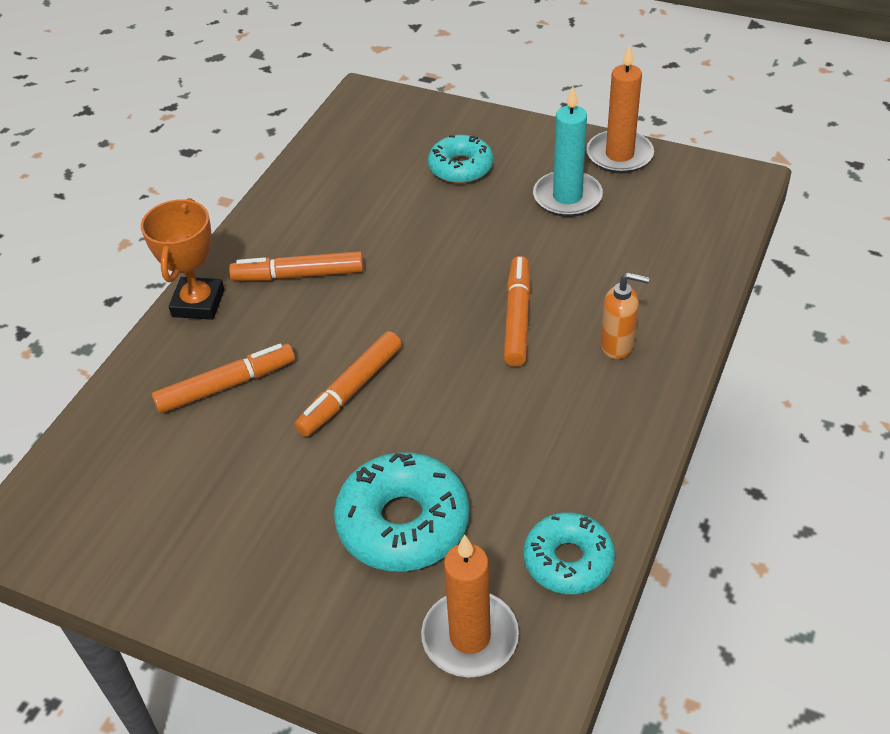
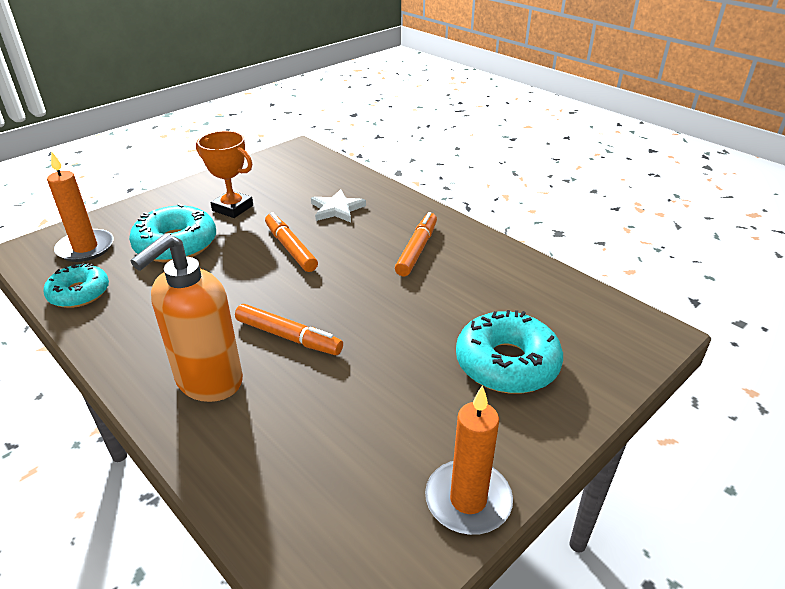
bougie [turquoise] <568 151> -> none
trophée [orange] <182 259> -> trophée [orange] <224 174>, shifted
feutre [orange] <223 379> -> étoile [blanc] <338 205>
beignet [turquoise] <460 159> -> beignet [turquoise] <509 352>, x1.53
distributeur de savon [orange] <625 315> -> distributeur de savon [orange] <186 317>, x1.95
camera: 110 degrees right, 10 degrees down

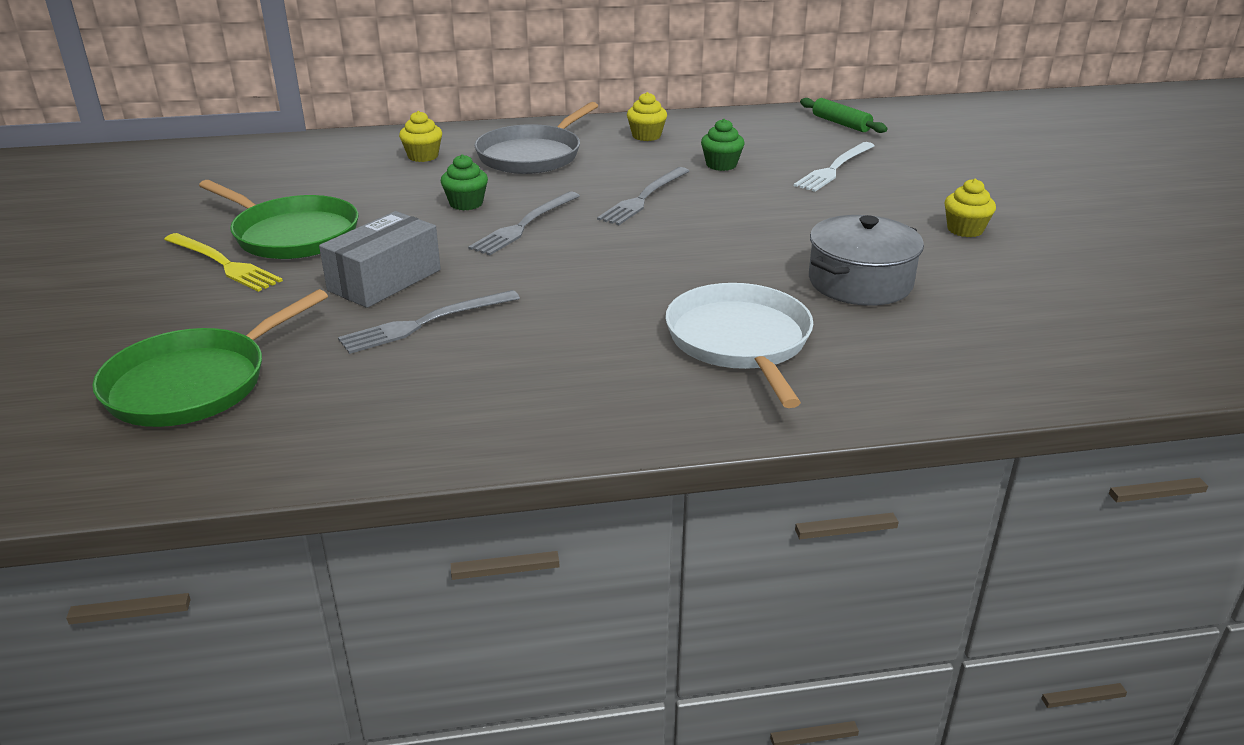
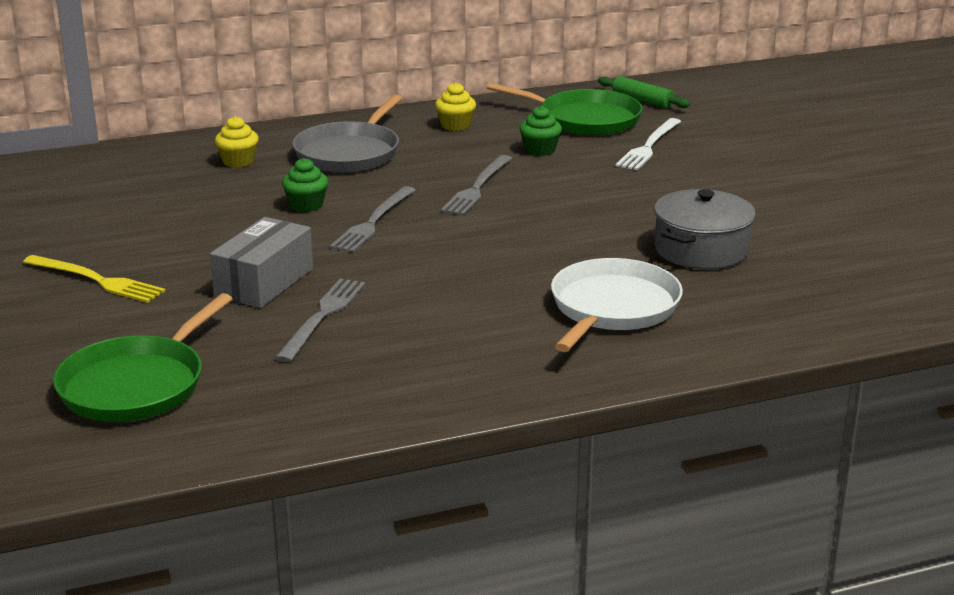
muffin [jaune] <970 208> -> none
poêle [vert] <279 219> -> poêle [vert] <565 109>, shifted
fourchette [gris] <429 322> -> fourchette [gris] <320 320>, 150 degrees clockwise
poêle [blanc] <739 345> -> poêle [blanc] <617 305>, 45 degrees clockwise
camera: 10 degrees left, 5 degrees down

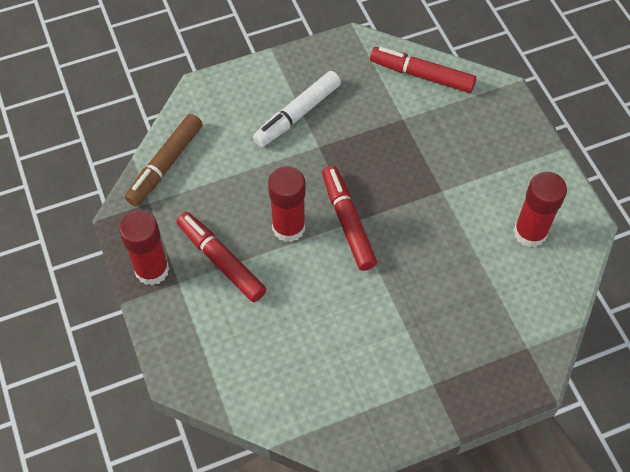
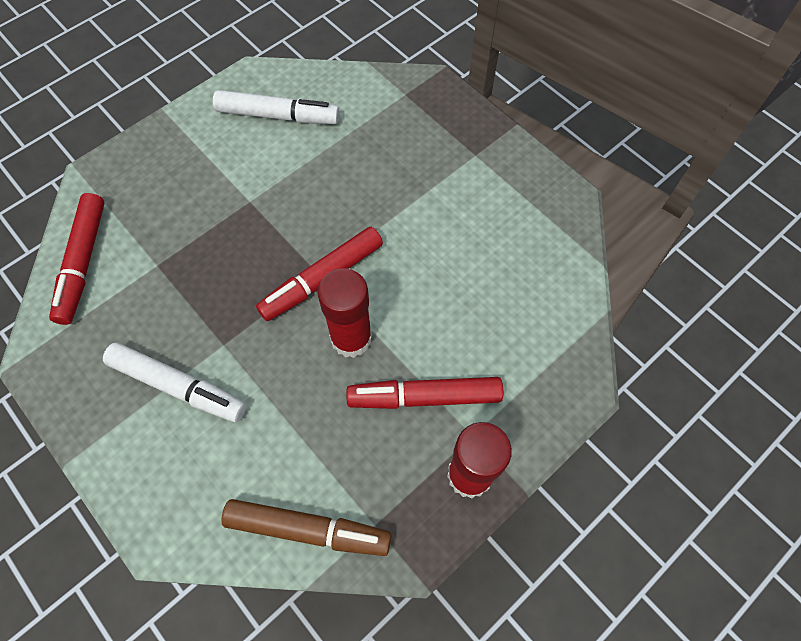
bâton de colle [rouge] <540 210> -> feutre [blanc] <276 107>
feutre [rouge] <221 257> -> feutre [rouge] <424 393>, 60 degrees clockwise
camera: 110 degrees left, 5 degrees up

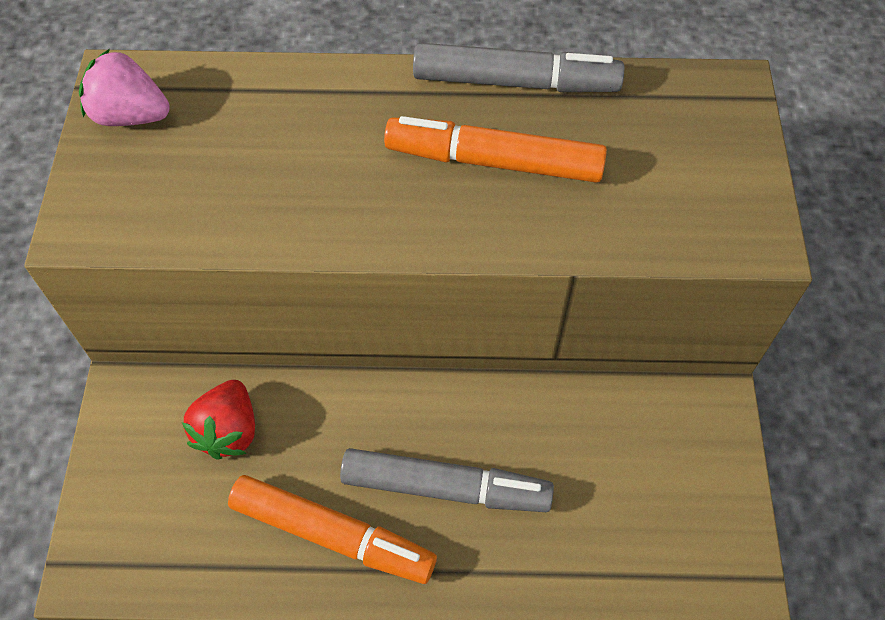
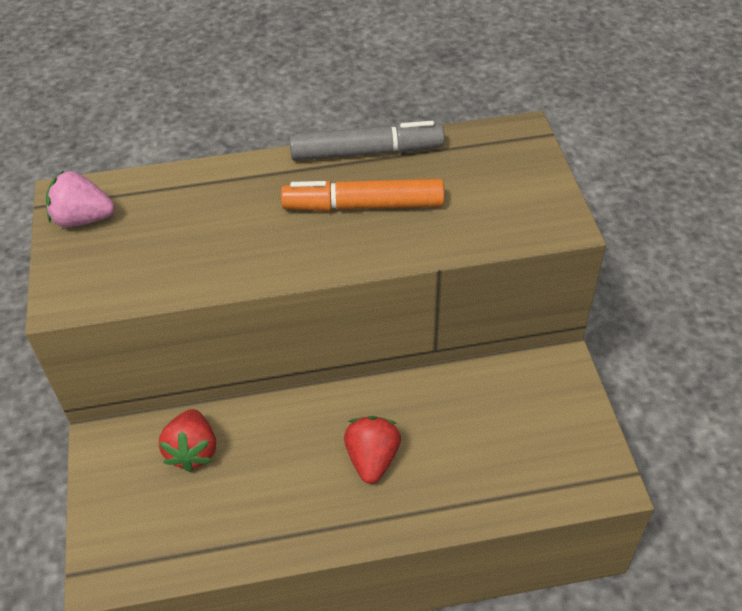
feutre [orange] <332 529> -> none
feutre [gris] <447 480> -> fraise [rouge] <372 450>
camera: 10 degrees left, 10 degrees down

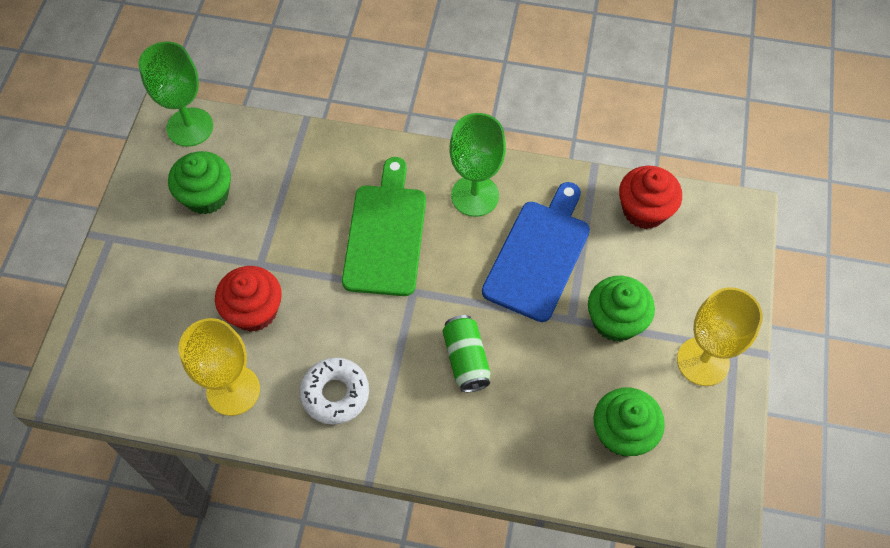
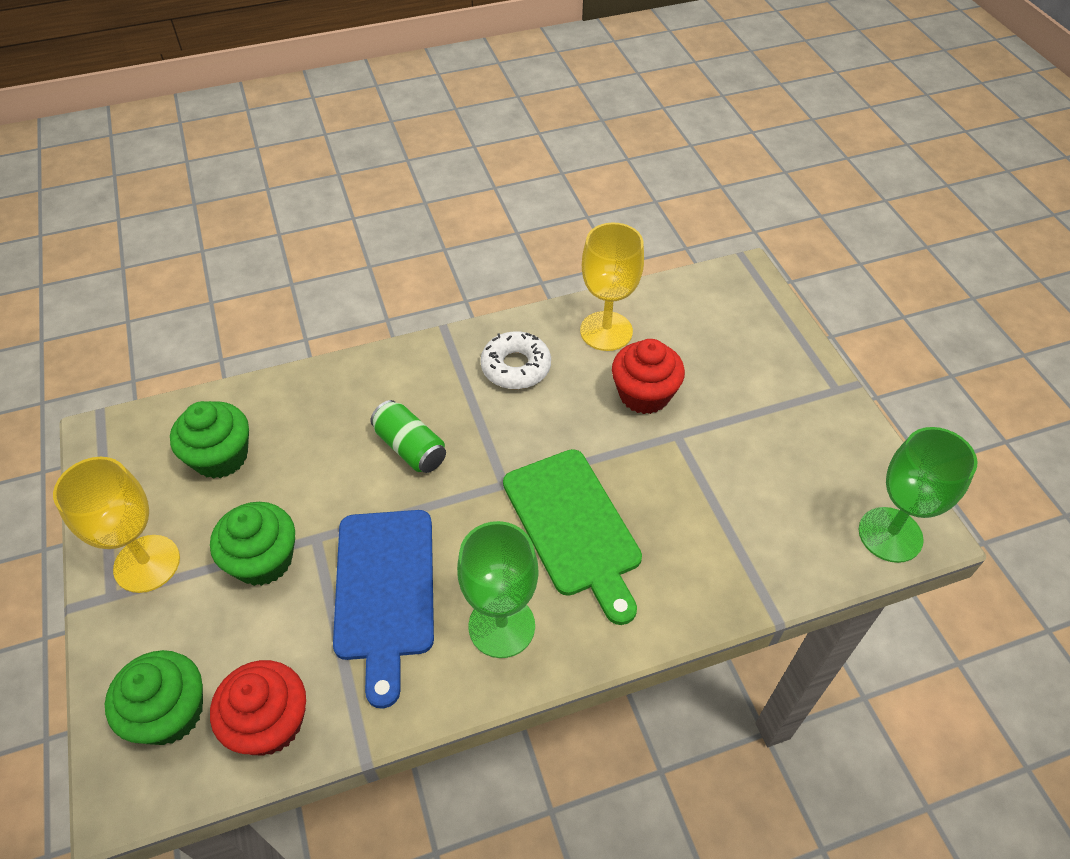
muffin [vert] <199 183> -> muffin [vert] <154 697>, shifted
camera: 150 degrees right, 10 degrees down

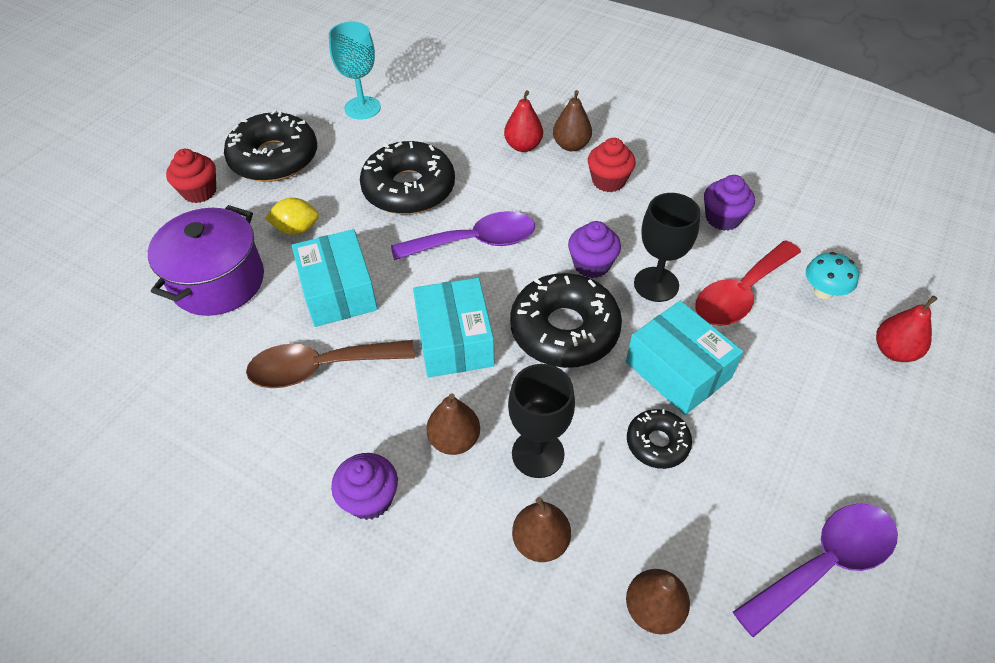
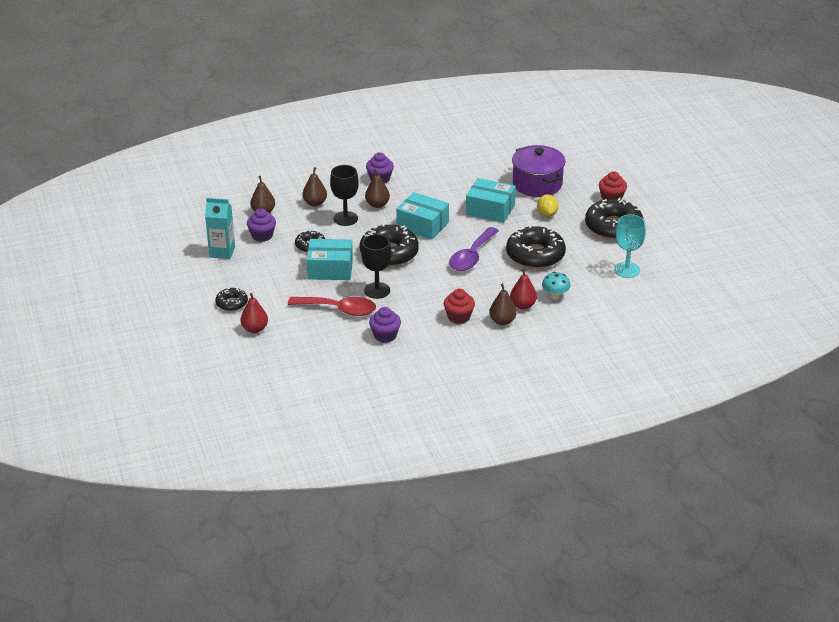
cuillère [marron] <330 364> -> none
none -> beignet [noir] <231 299>
muffin [violet] <594 249> -> muffin [violet] <261 225>, shifted
champignon [turquoise] <832 275> -> champignon [turquoise] <556 286>, shifted
cuillère [violet] <815 570> -> brique de lait [turquoise] <220 228>
citron [jaune] <292 216> -> citron [jaune] <547 205>, 45 degrees counterclockwise
cuillère [rouge] <748 283> -> cuillère [rouge] <332 306>, 105 degrees clockwise
camera: 130 degrees right, 15 degrees down

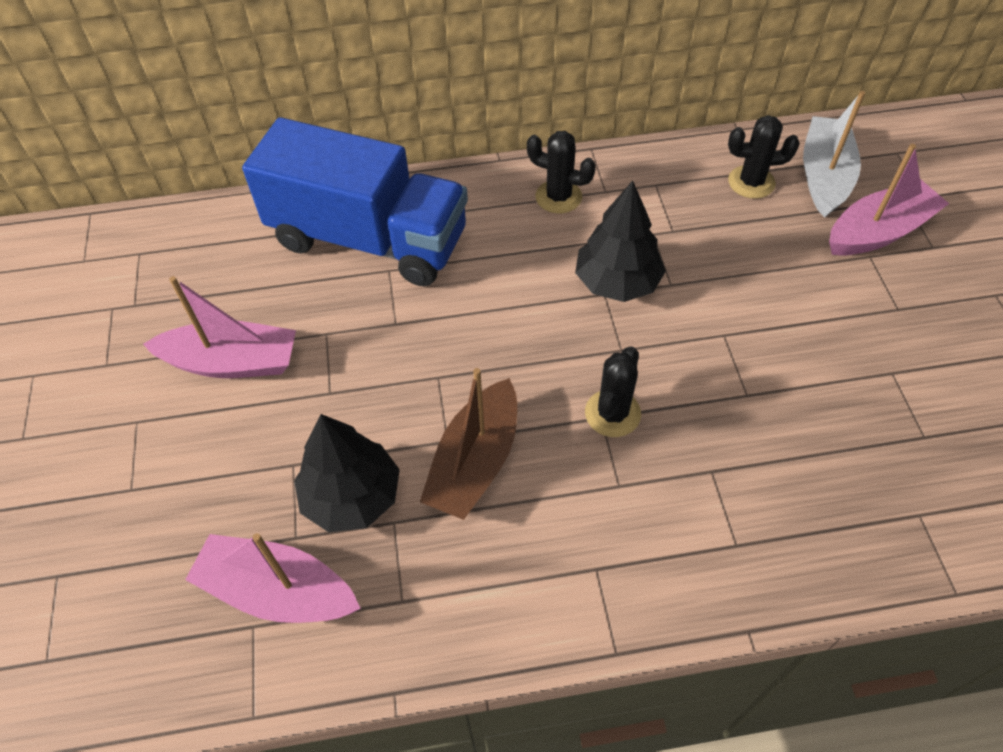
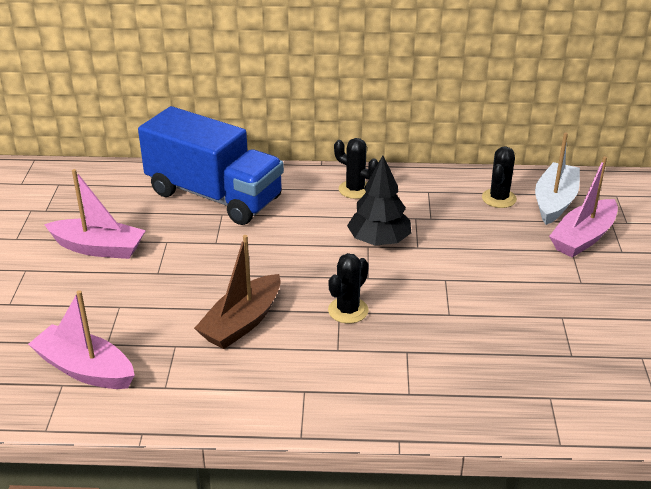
arbre [noir] <347 473> -> none
cactus [noir] <764 157> -> cactus [noir] <499 177>, 75 degrees counterclockwise
bateau [rose] <889 200> -> bateau [rose] <583 207>, 150 degrees clockwise
camera: 10 degrees right, 20 degrees down

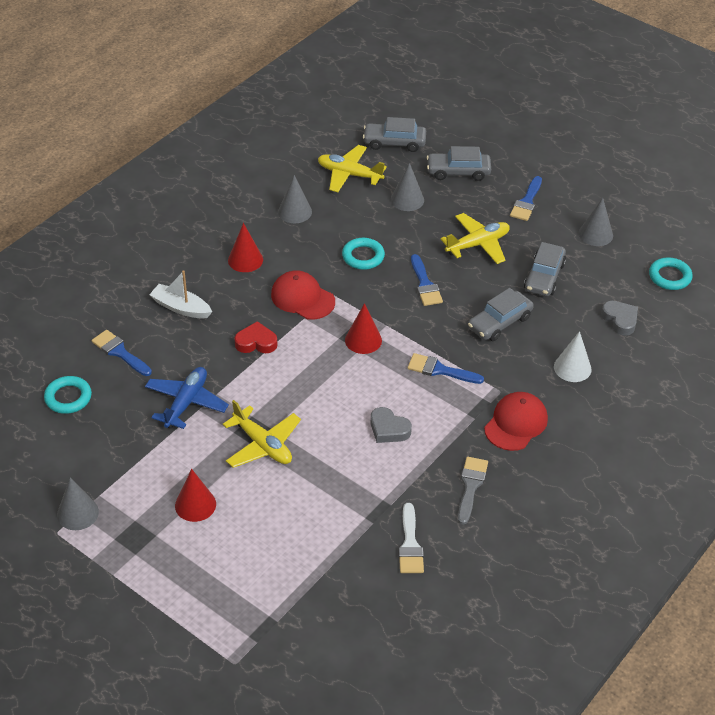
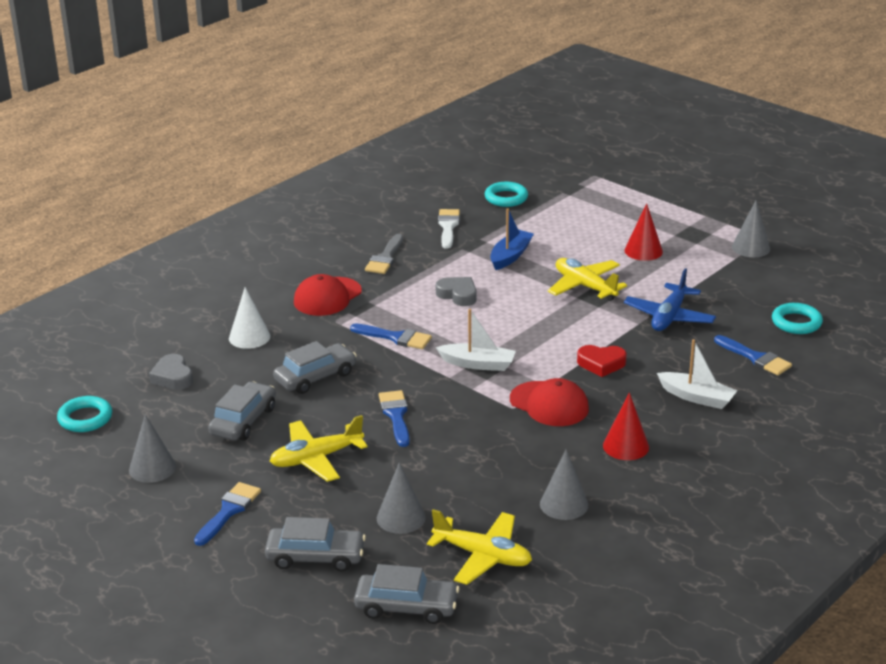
none -> bateau [bleu] <512 239>
anneau [turquoise] <363 254> -> anneau [turquoise] <506 194>, shifted
cône [rouge] <363 328> -> bateau [blanc] <476 340>
camera: 175 degrees left, 15 degrees down

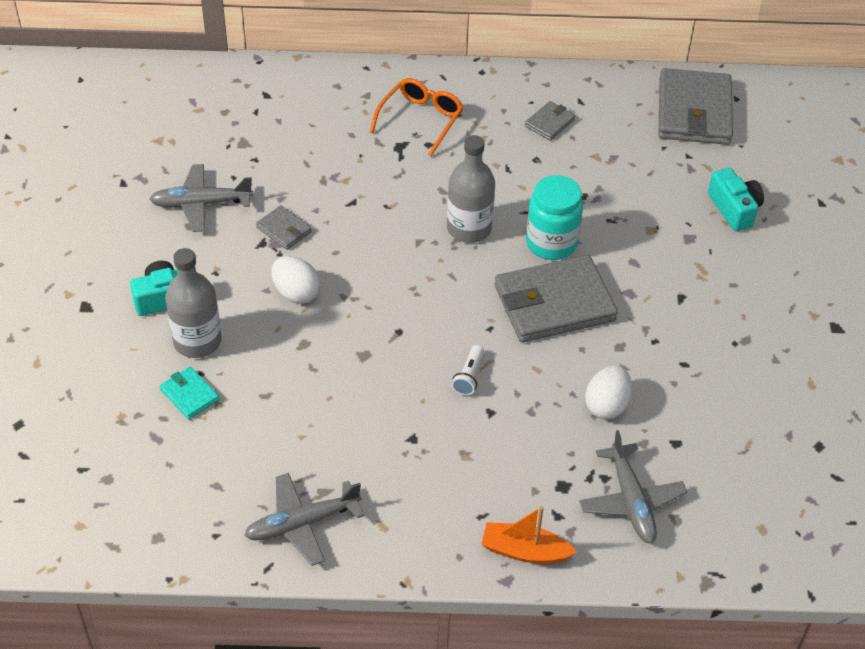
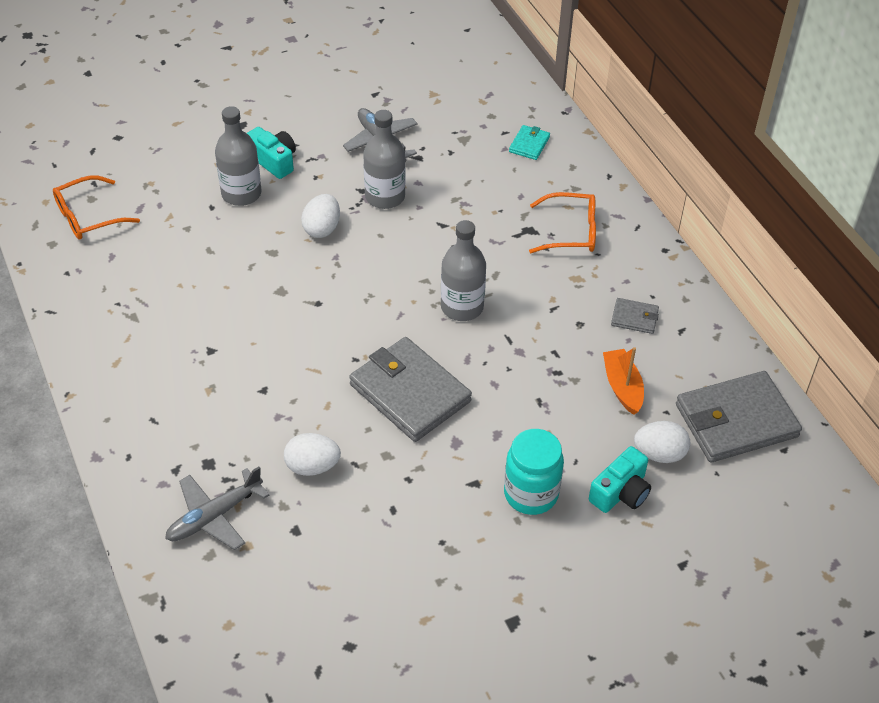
avion [gris] <304 519> -> none
lampe de poche [blanc] <468 370> -> none
none -> lunettes [orange] <96 207>
none -> œuf [blanc] <662 442>
portefeuille [turquoise] <189 393> -> portefeuille [turquoise] <529 142>, shifted
bateau [orange] <529 535> -> bateau [orange] <623 381>, shifted
bocal [turquoise] <554 217> -> bocal [turquoise] <534 472>, shifted
portefeuille [gris] <284 227> -> bouteille [gris] <384 159>
camera: 65 degrees right, 0 degrees up

